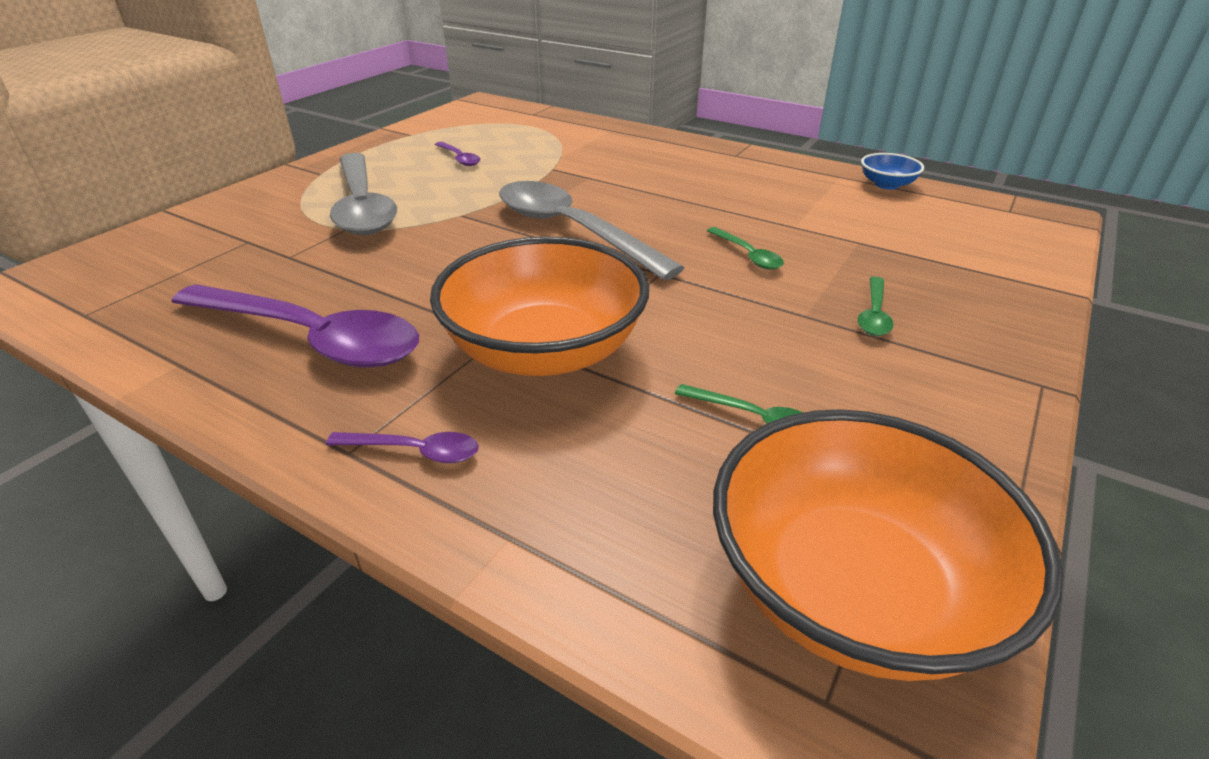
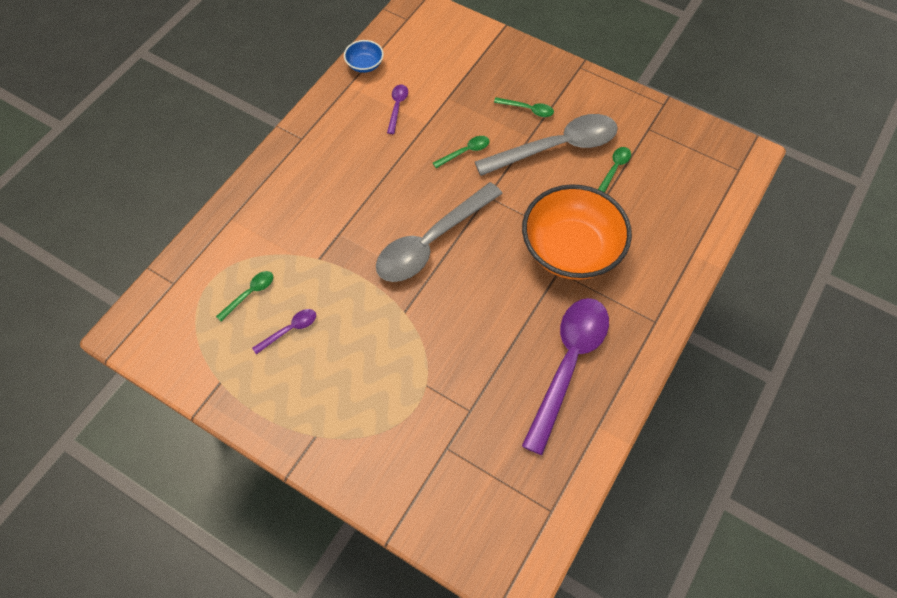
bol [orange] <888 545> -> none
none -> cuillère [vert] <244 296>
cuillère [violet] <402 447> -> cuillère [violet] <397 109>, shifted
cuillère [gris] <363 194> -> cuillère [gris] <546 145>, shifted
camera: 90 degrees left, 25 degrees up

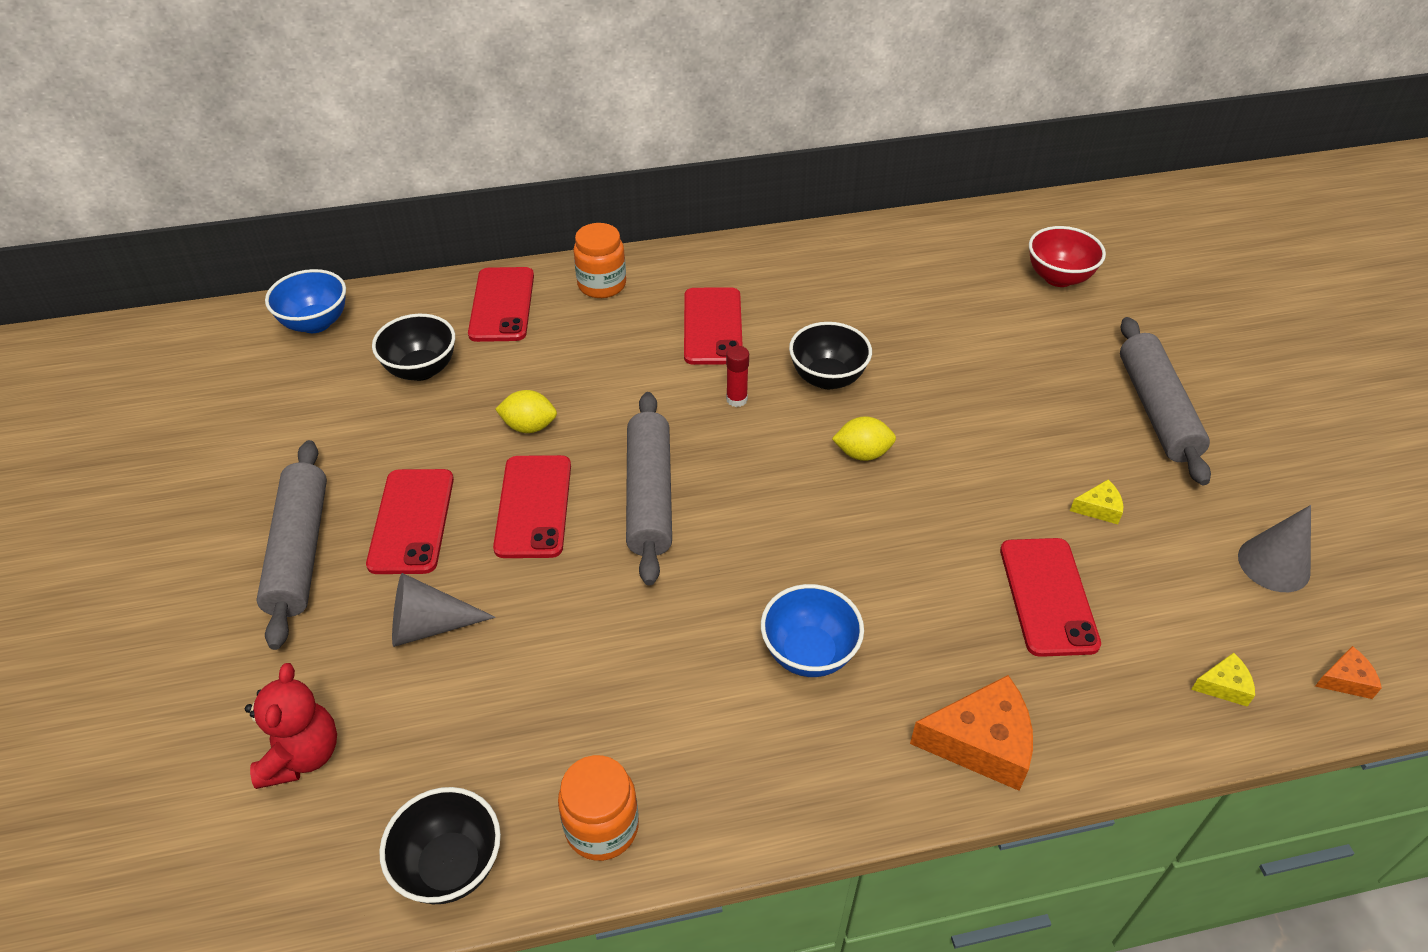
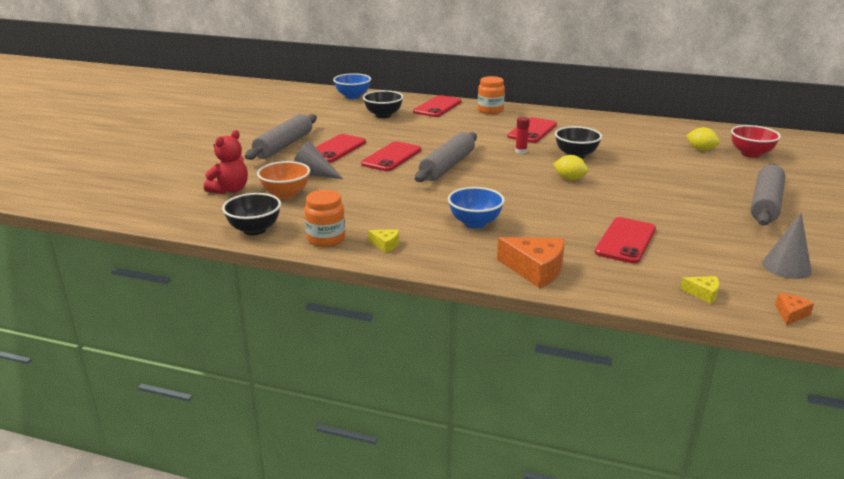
none -> bol [orange] <283 180>
citron [jaune] <526 411> -> citron [jaune] <703 139>, shifted
fromage [jaune] <1096 502> -> fromage [jaune] <383 241>, shifted
fromage [orange] <1348 672> -> fromage [orange] <794 309>, 75 degrees counterclockwise
camera: 30 degrees right, 20 degrees down

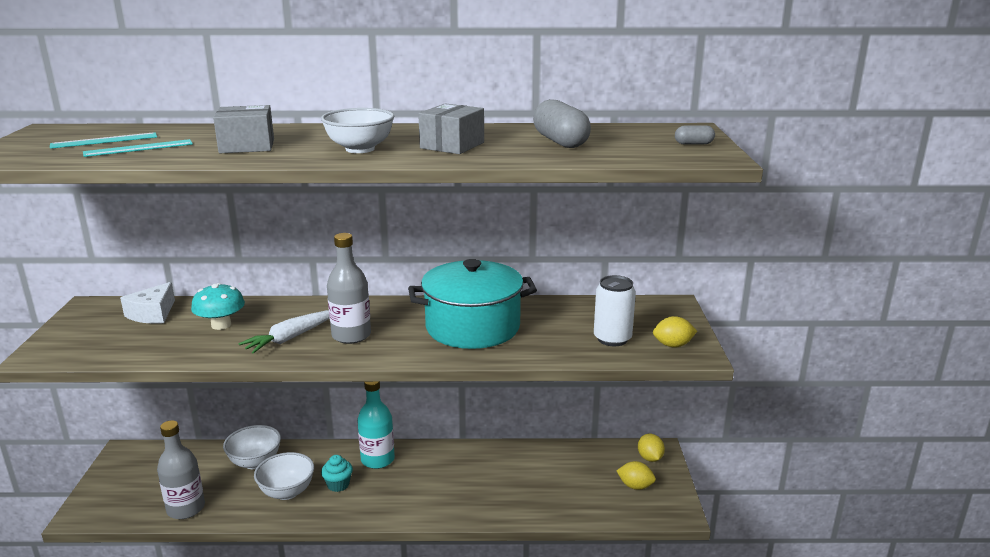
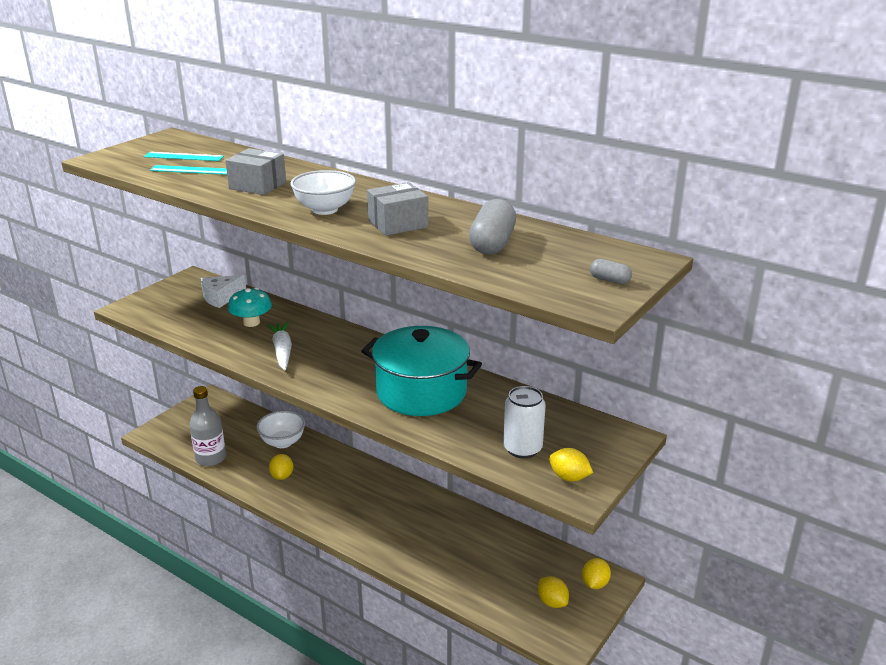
muffin [turquoise] <337 473> -> none
bouteille [gris] <349 288> -> none
bouteille [turquoise] <376 425> -> none
bol [blanc] <284 476> -> citron [jaune] <281 467>
carotte [blanc] <284 332> -> carotte [blanc] <279 346>, 90 degrees clockwise
camera: 35 degrees right, 5 degrees up

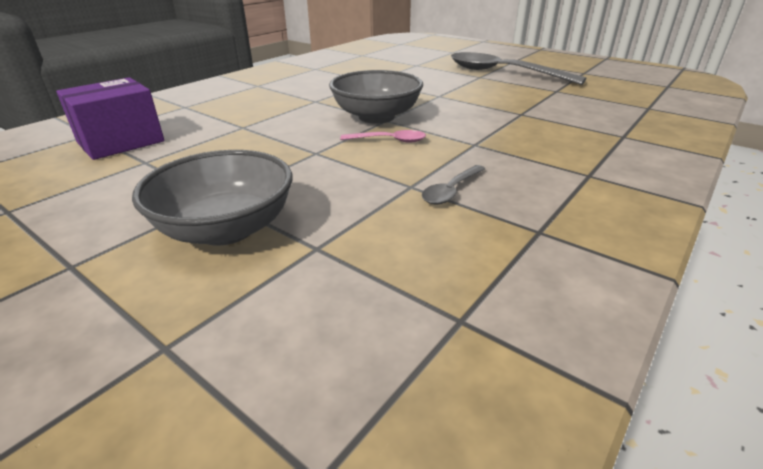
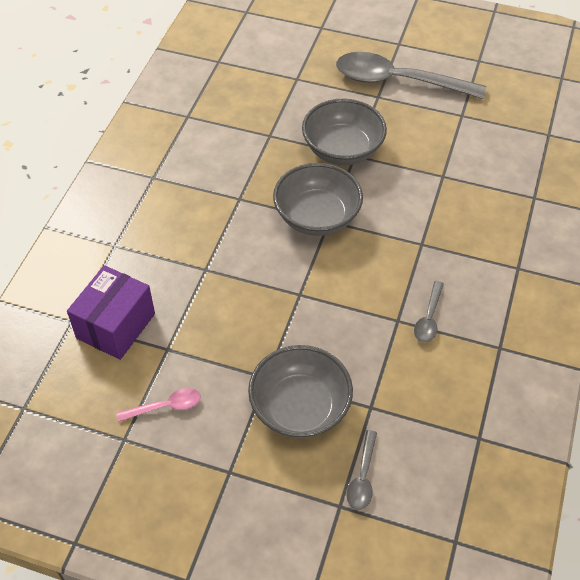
none -> bol [gris] <344 132>
none -> cuillère [gris] <362 470>
cuillère [rose] <383 136> -> cuillère [rose] <158 405>, shifted
camera: 20 degrees left, 20 degrees up

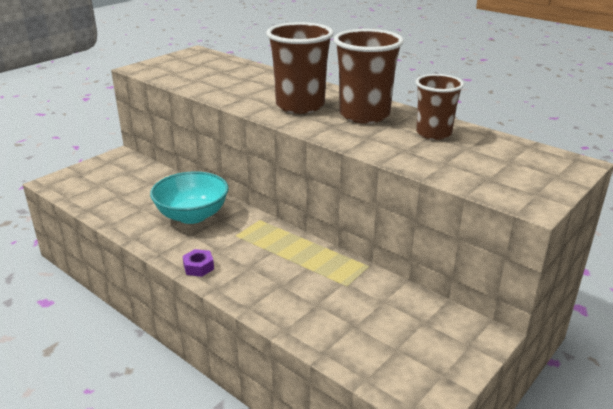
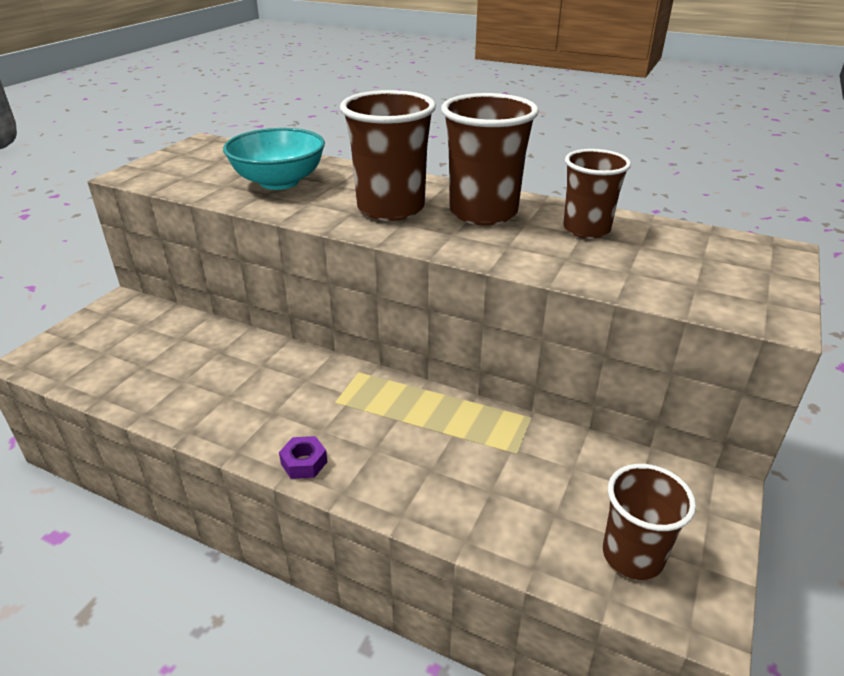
none -> gobelet [marron] <649 522>
bol [turquoise] <189 197> -> bol [turquoise] <274 159>, shifted
camera: 15 degrees left, 5 degrees up

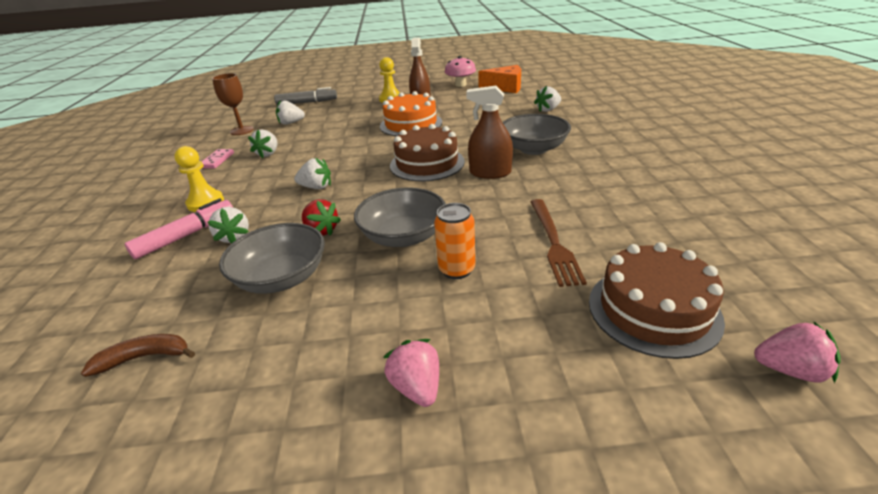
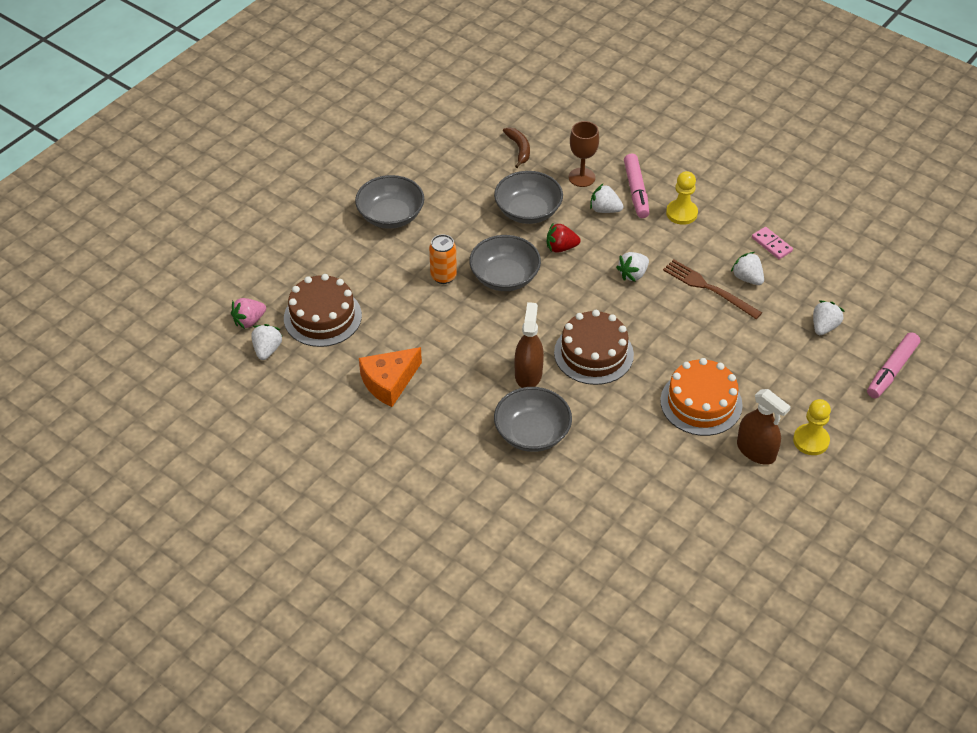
champignon [rose] <460 71> -> none
verre à pied [marron] <233 104> -> verre à pied [marron] <584 154>, shifted
fromage [orange] <499 79> -> fromage [orange] <390 377>, shifted
fourchette [marron] <559 243> -> fourchette [marron] <712 289>, shifted
fraise [blanc] <547 99> -> fraise [blanc] <267 342>, shifted
fraise [rose] <411 373> -> bol [gris] <389 202>
feutre [gris] <305 96> -> feutre [rose] <893 365>
banane [marron] <138 355> -> banane [marron] <516 147>, 45 degrees counterclockwise
vaporisateur [marron] <489 132> -> vaporisateur [marron] <529 345>, 45 degrees counterclockwise
camera: 130 degrees right, 15 degrees up

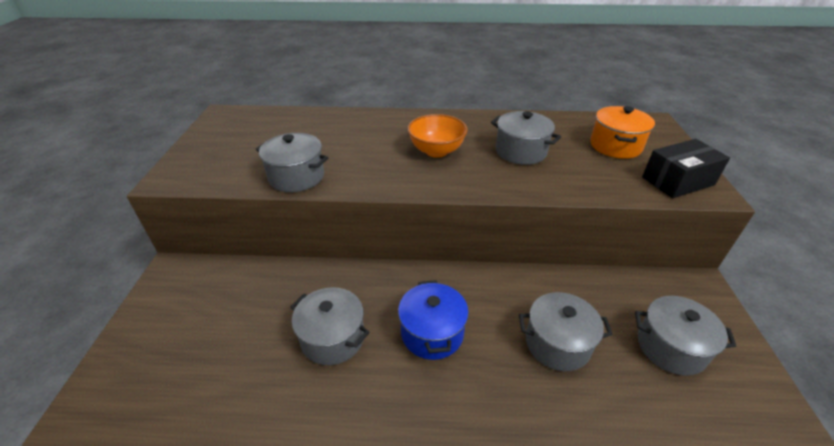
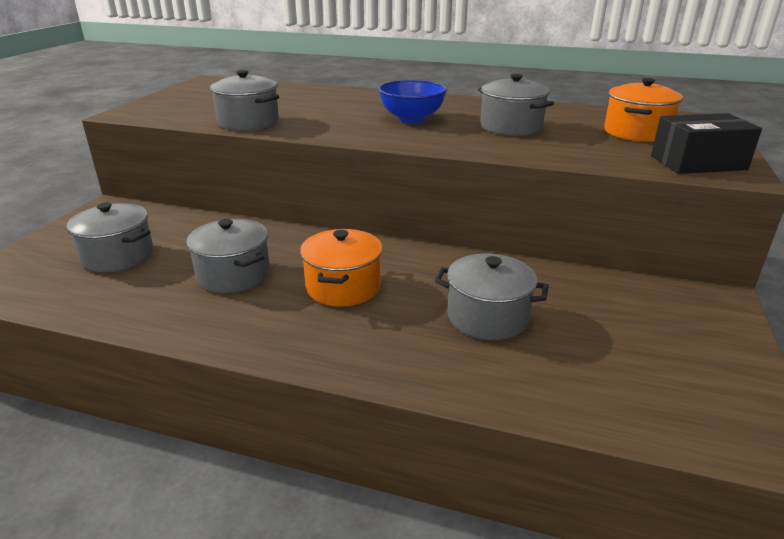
marmite [gris] <685 336> -> marmite [gris] <110 237>, shifted
marmite [bleu] <433 320> -> marmite [orange] <341 268>
bol [orange] <437 136> -> bol [bleu] <412 101>
camera: 15 degrees right, 10 degrees down

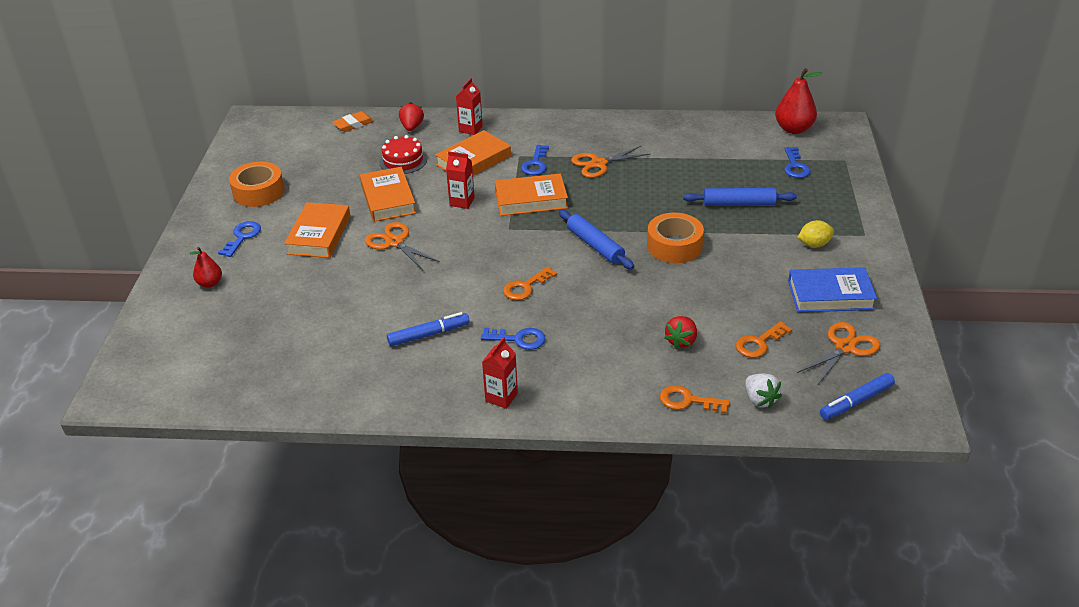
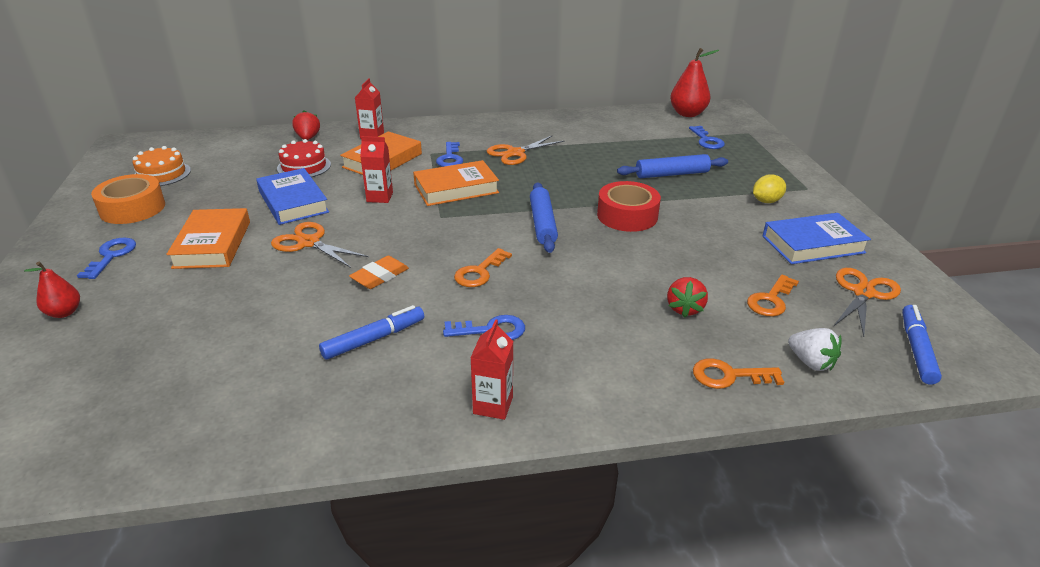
none -> gâteau [orange] <161 166>
gomme [orange] <353 121> -> gomme [orange] <379 272>, shifted
livre [orange] <388 194> -> livre [bleu] <292 196>
ruban adhésif [orange] <675 238> -> ruban adhésif [rouge] <629 206>
rouleau à pâtisserie [bleu] <596 239> -> rouleau à pâtisserie [bleu] <544 217>, 45 degrees clockwise
feutre [bleu] <857 396> -> feutre [bleu] <922 345>, 150 degrees clockwise
camera: 15 degrees left, 5 degrees down

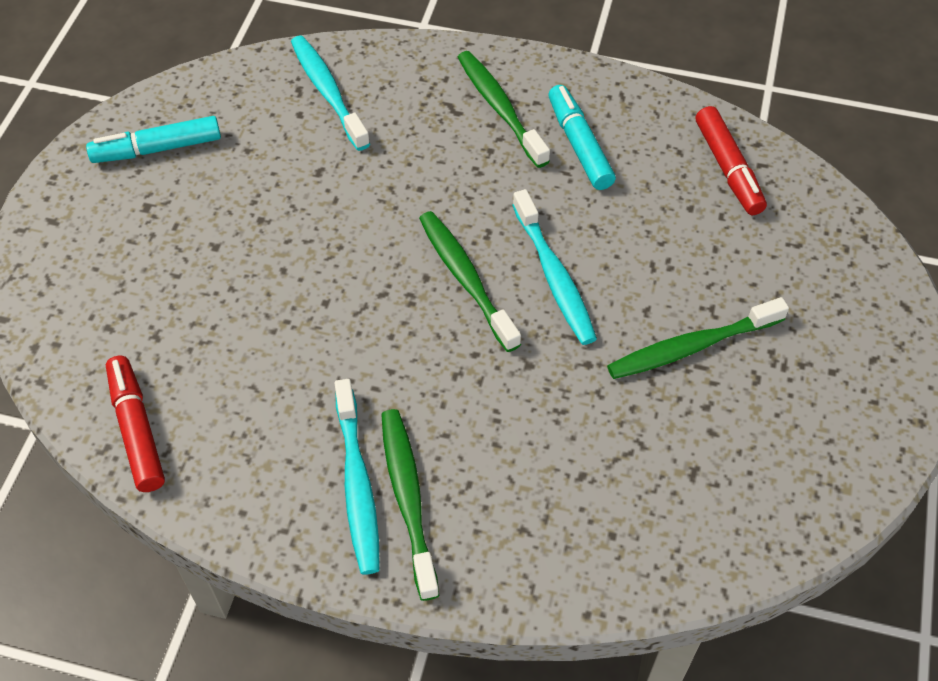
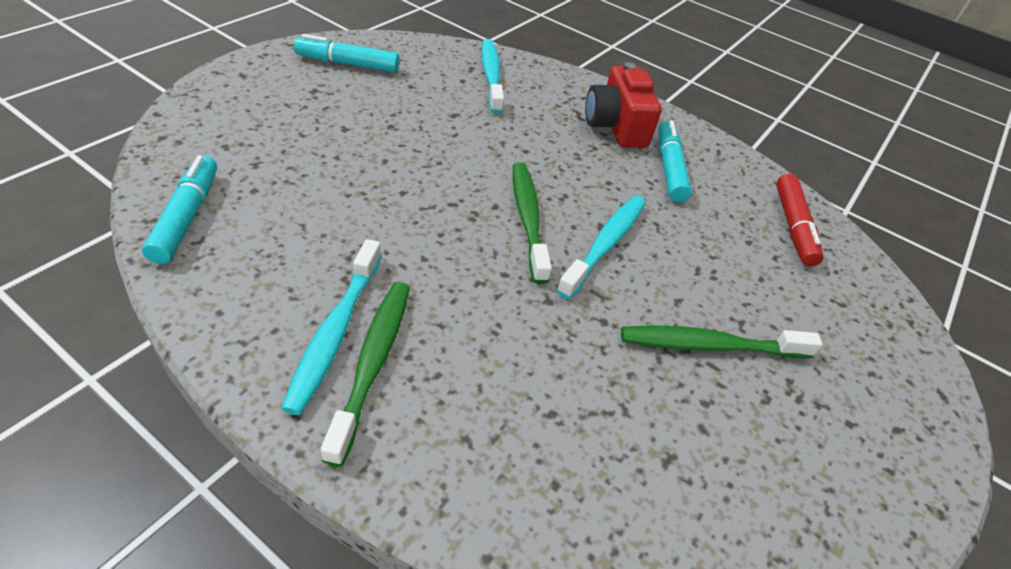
brosse à dents [vert] <504 109> -> appareil photo [rouge] <623 105>
feutre [rouge] <135 424> -> feutre [turquoise] <179 209>
brosse à dents [turquoise] <554 267> -> brosse à dents [turquoise] <601 247>, 150 degrees counterclockwise
camera: 15 degrees right, 10 degrees down

